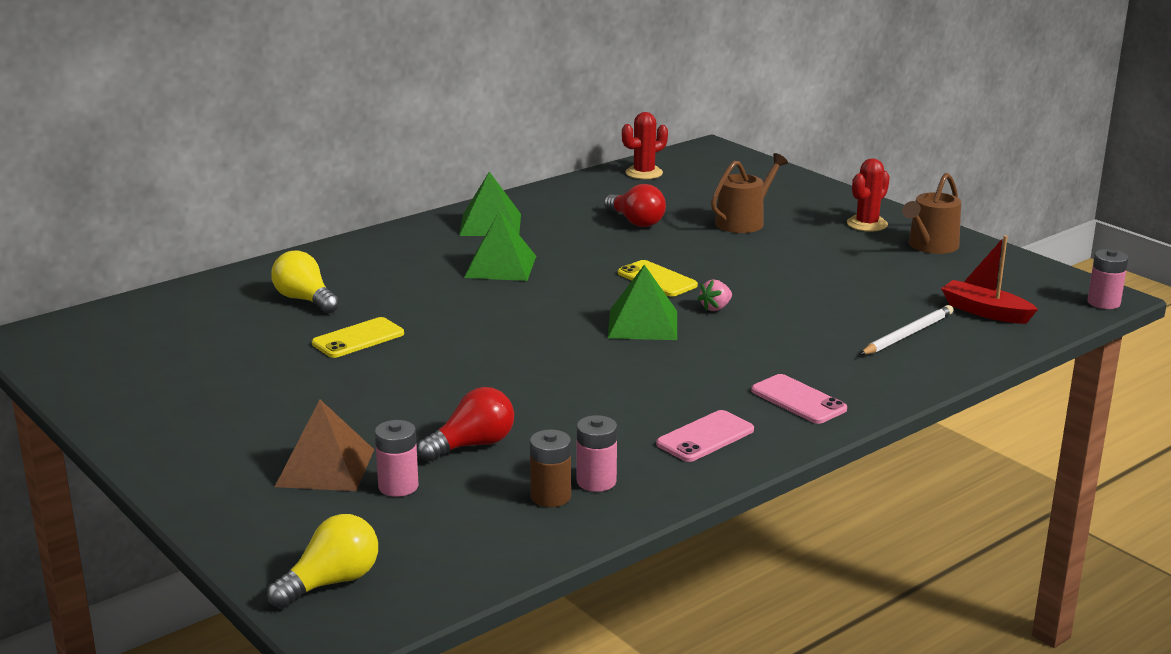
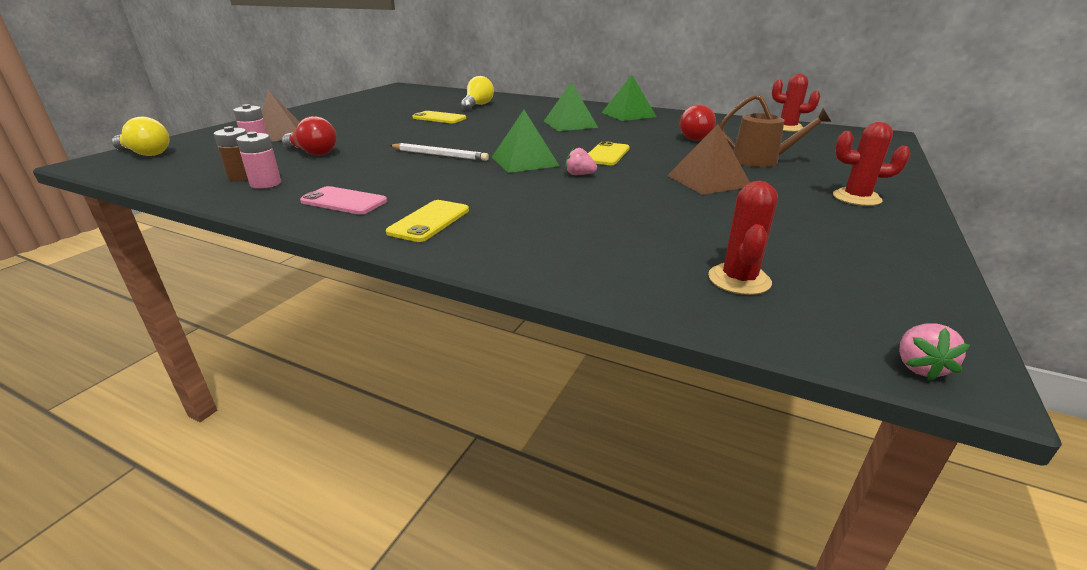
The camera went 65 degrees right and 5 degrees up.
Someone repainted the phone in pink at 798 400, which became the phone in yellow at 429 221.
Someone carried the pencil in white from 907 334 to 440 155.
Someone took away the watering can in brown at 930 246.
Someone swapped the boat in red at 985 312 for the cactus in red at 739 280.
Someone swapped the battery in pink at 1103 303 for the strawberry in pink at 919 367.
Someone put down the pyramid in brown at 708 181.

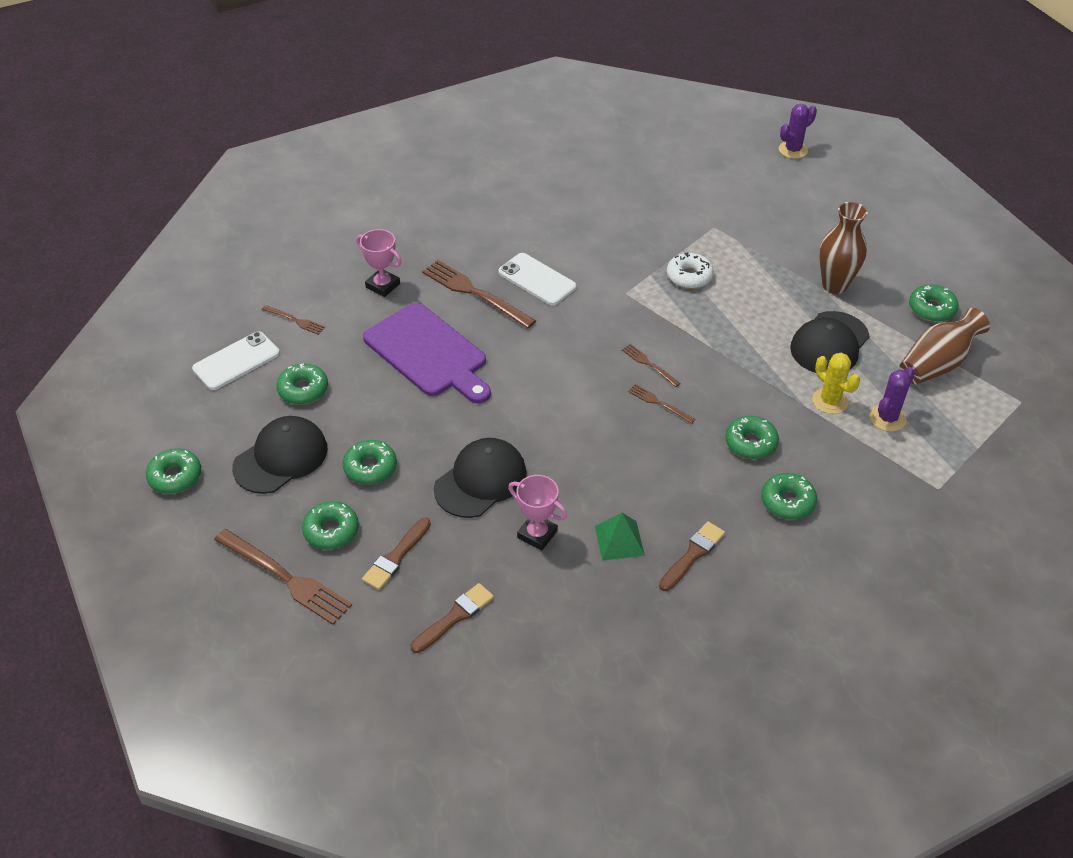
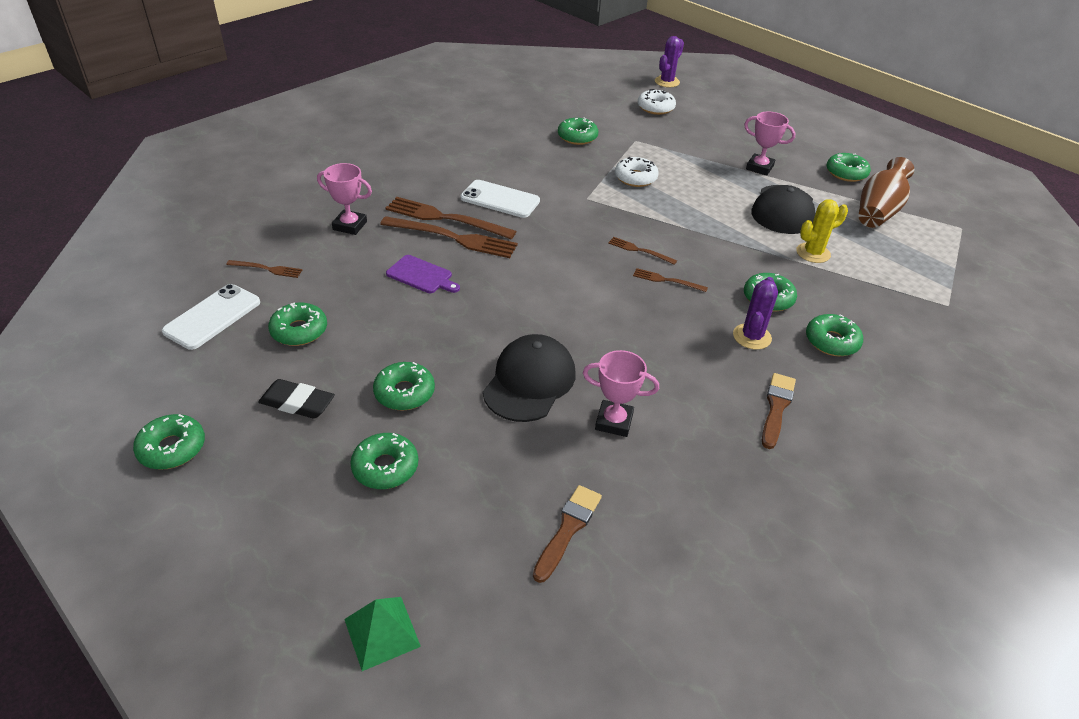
The camera went 20 degrees left and 5 degrees down.
Someone carried the fork in brown from 285 578 to 453 238.
Someone swapped the cap in black at 281 458 for the eraser in black at 297 403.
Someone took away the brush in brown at 396 557.
Someone scaled the cutting board in purple at 428 353 by 0.48.
Someone carried the pyramid in green from 619 540 to 382 632.
Someone rotated the cactus in yellow at 830 401 by 60 degrees counterclockwise.
Someone swapped the vase in brown at 834 285 for the trophy in pink at 759 167.
Someone carried the cactus in purple from 887 418 to 752 337.
Someone put down the donut in green at 577 137.
Someone put down the donut in white at 655 108.

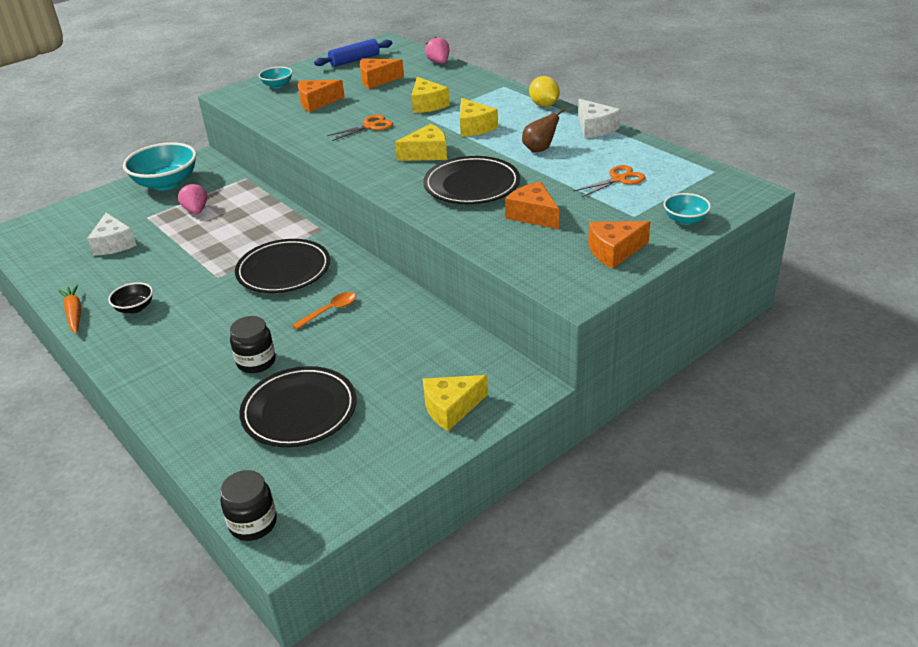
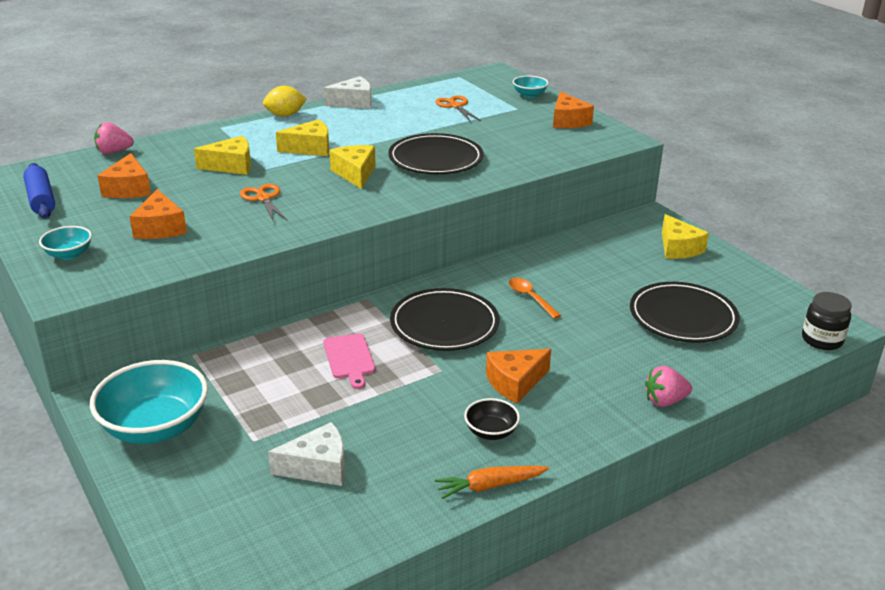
The camera went 85 degrees left and 5 degrees down.
Someone carried the strawberry in pink from 196 210 to 665 401.
Someone took away the jar in black at 256 362.
Someone carried the cheese in orange from 533 215 to 515 382.
Someone took away the pear in brown at 539 149.
Someone put down the cutting board in pink at 349 358.

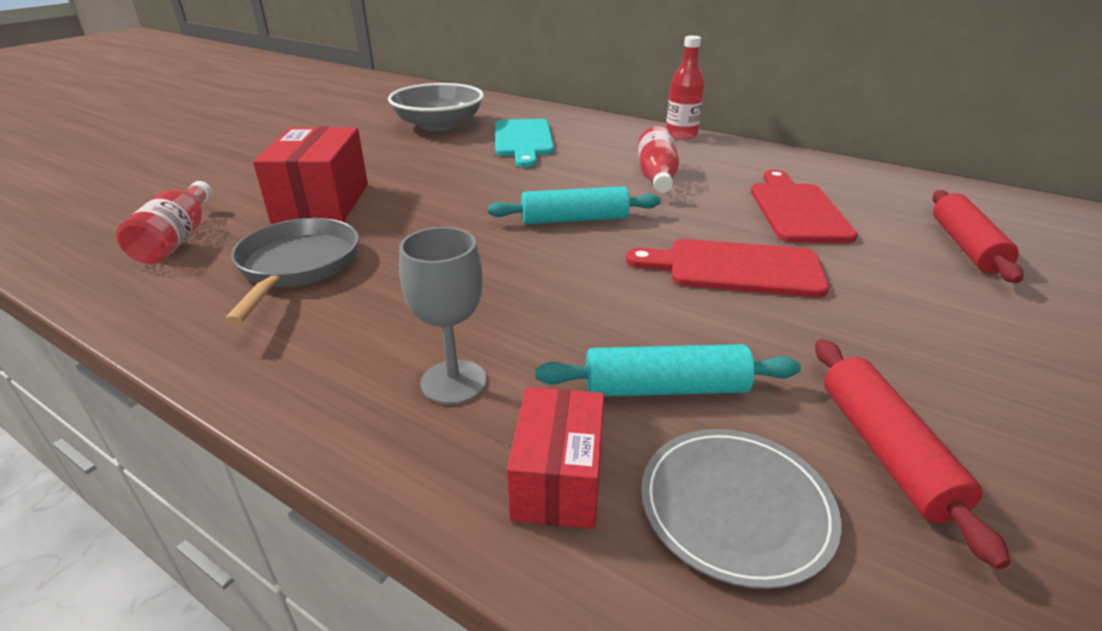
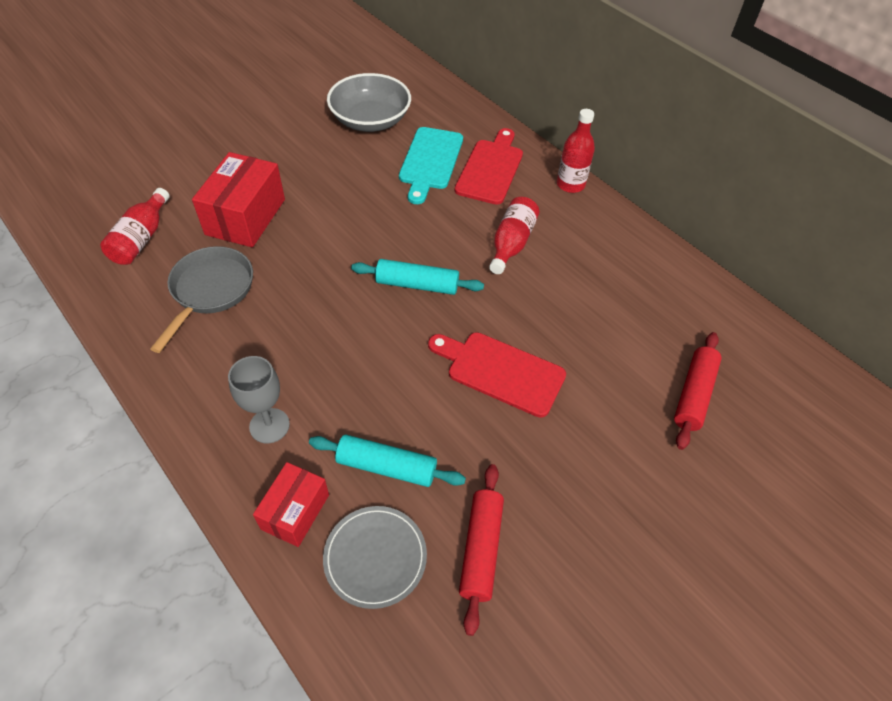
The camera went 15 degrees right and 20 degrees up.
Someone carried the cutting board in red from 797 210 to 490 169.

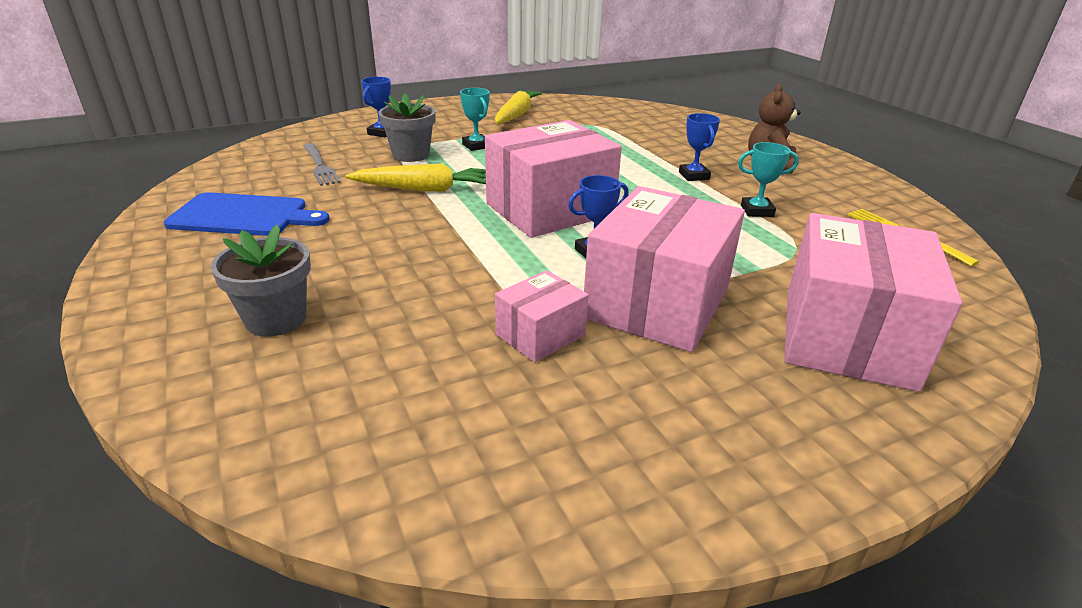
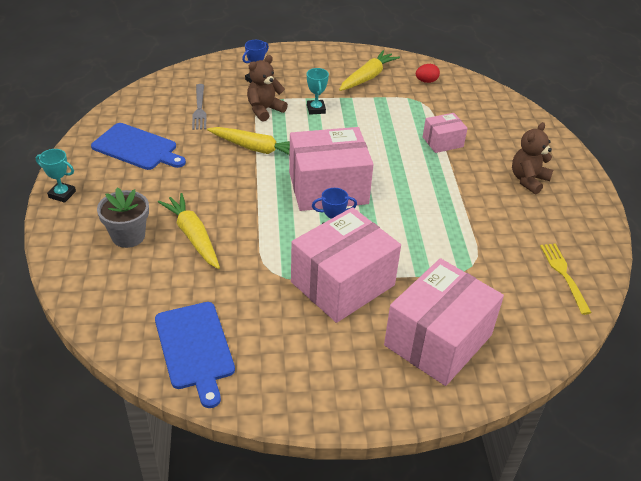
The camera went 20 degrees right and 10 degrees up.
Someone swapped the flower pot in grey at 411 155 for the teddy bear in brown at 264 110.
Someone carried the box in pink from 540 335 to 442 142.
Someone took away the trophy in blue at 694 176.
Someone carried the trophy in turquoise from 757 211 to 62 194.
Someone put down the cutting board in blue at 195 348.
Someone put down the carrot in yellow at 192 236.
Someone put down the egg in red at 426 81.

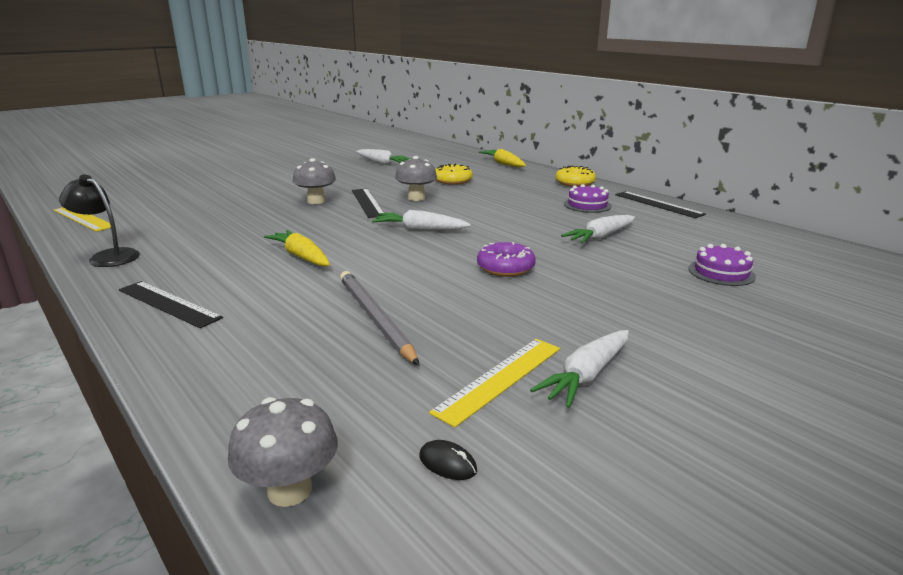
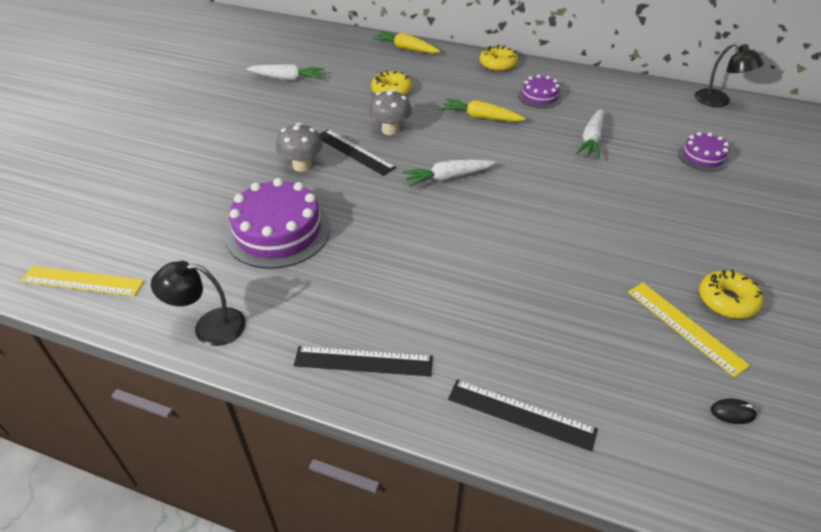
The camera went 30 degrees left and 20 degrees up.
Someone took away the mushroom in grey at 290 490.
Someone carried the carrot in yellow from 301 257 to 481 117.
Someone took away the pencil in grey at 375 318.
Someone rotated the ruler in yellow at 500 379 by 45 degrees counterclockwise.
Someone took away the donut in purple at 505 268.
Someone swapped the carrot in white at 586 376 for the donut in yellow at 727 300.
Someone carried the ruler in black from 658 204 to 521 414.
Someone put down the cake in purple at 278 231.
Someone put down the lamp in black at 718 101.

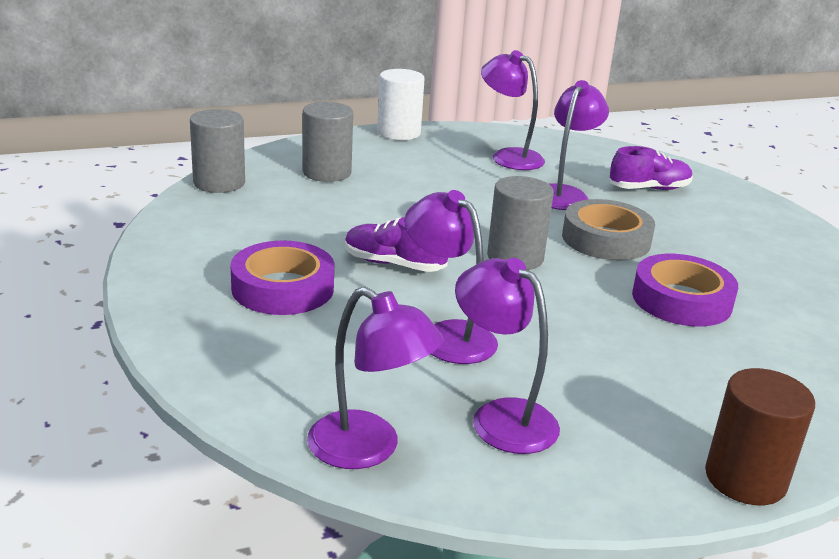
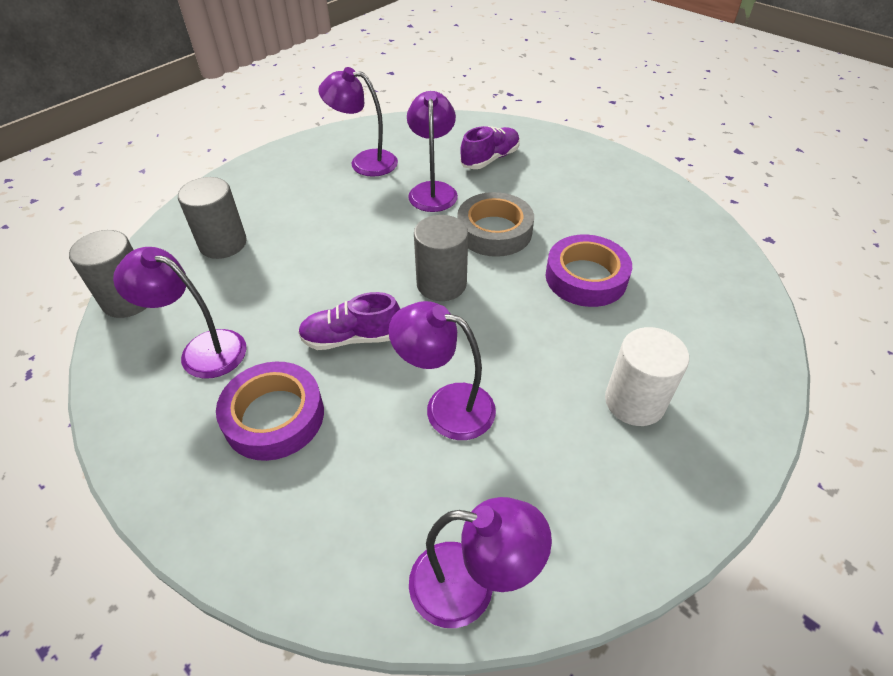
The camera went 25 degrees left and 20 degrees up.
Someone carried the cylinder in white from 398 132 to 634 401.
Someone carried the lamp in purple from 501 417 to 202 350.
Someone took away the cylinder in brown at 745 479.

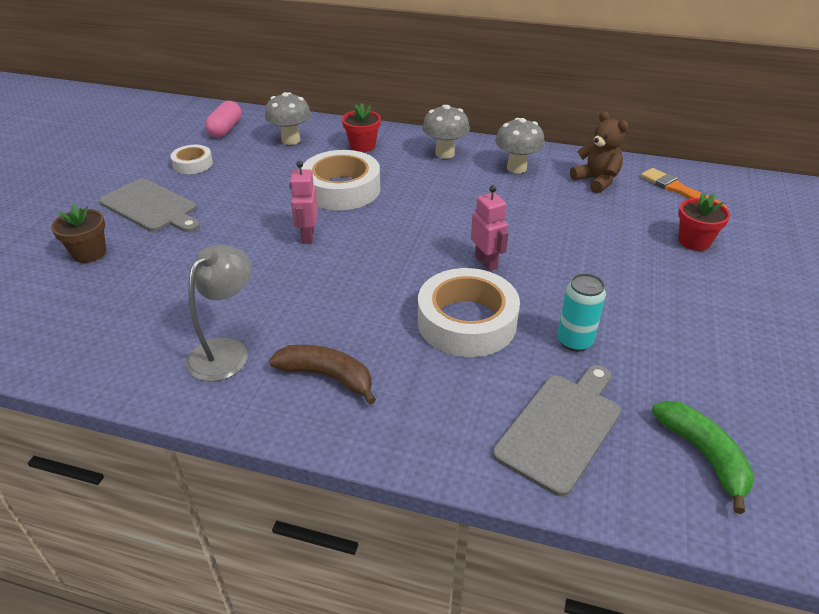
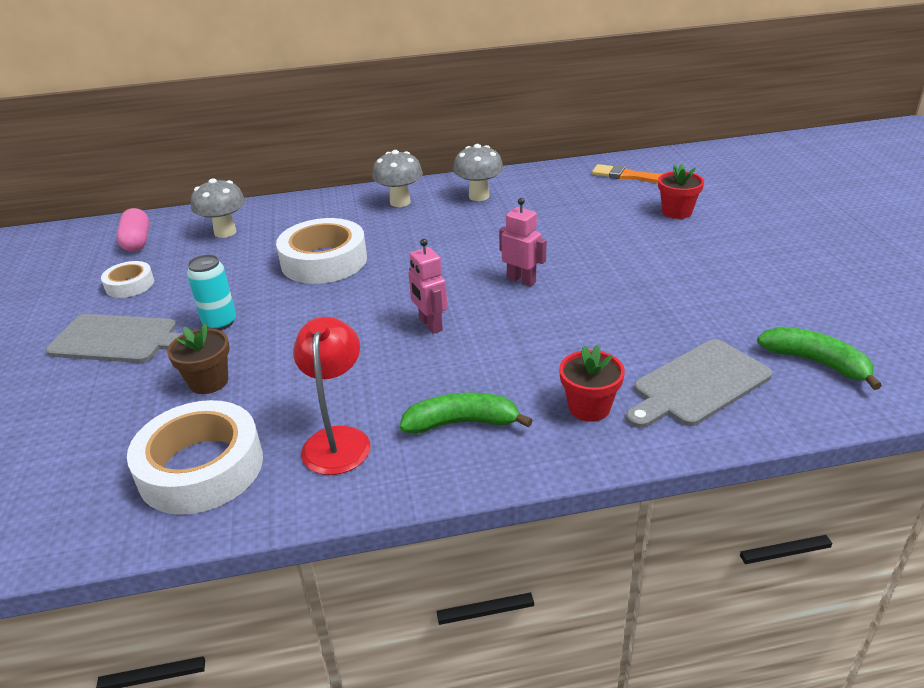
The camera went 25 degrees left and 5 degrees down.
Someone carried the flower pot in brown from 89 253 to 208 382.
Someone repainted the lamp in grey at 226 351, which became the lamp in red at 338 439.
Someone repainted the banana in brown at 327 376, which became the banana in green at 462 423.
Someone carried the robot in pink from 307 236 to 430 325.
Someone carried the flower pot in red from 362 146 to 589 407.
Someone carried the tape in white from 467 322 to 201 468.
Someone rotated the cutting board in grey at 561 428 by 135 degrees counterclockwise.
Someone carried the can in turquoise from 574 341 to 220 322.
Someone took away the teddy bear in brown at 596 181.

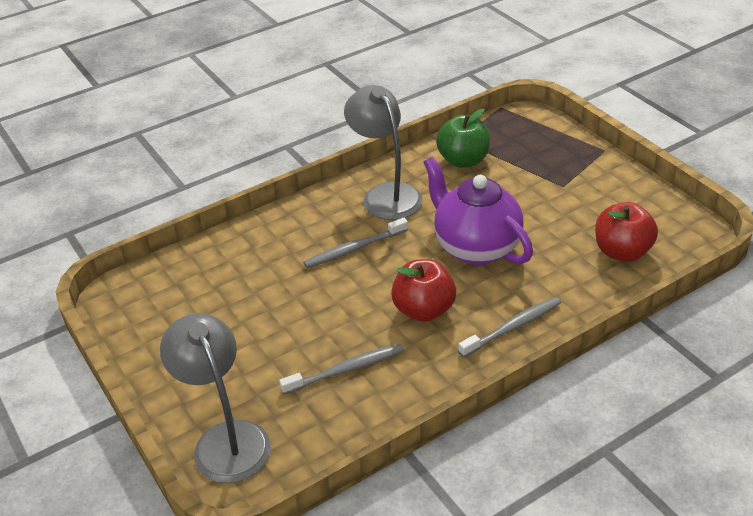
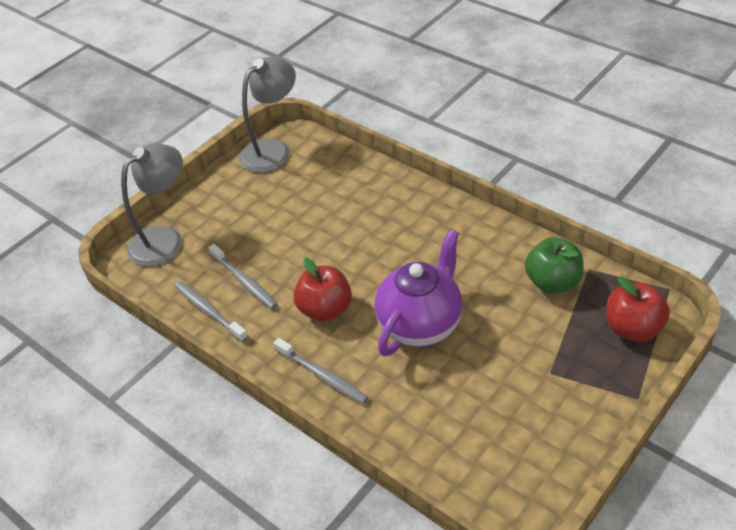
The camera went 75 degrees right and 5 degrees up.
Someone carried the toothbrush in grey from 354 249 to 209 311.
Someone carried the lamp in grey from 386 194 to 273 150.
Someone carried the apple in red from 622 252 to 633 329.

